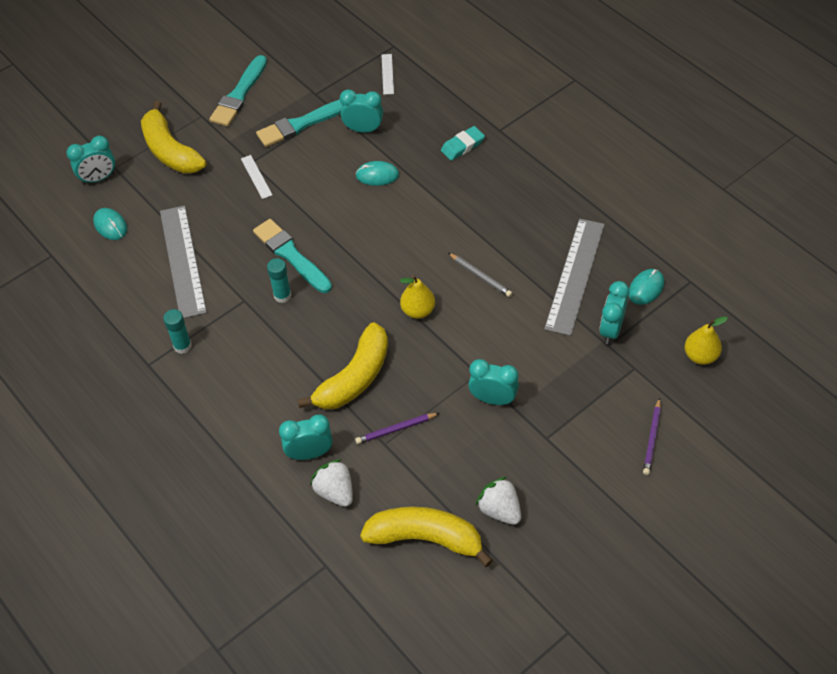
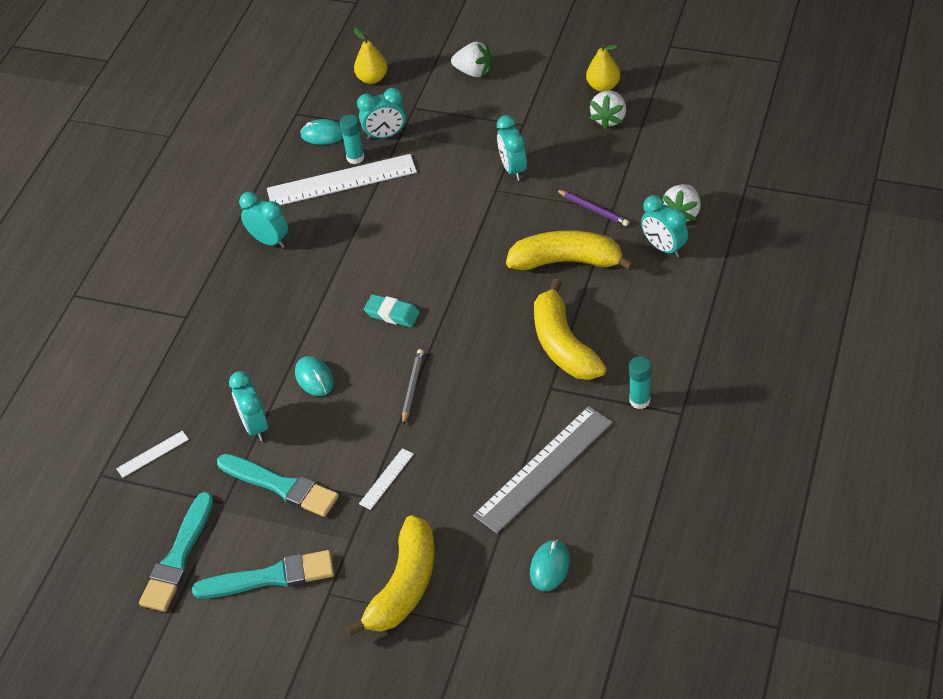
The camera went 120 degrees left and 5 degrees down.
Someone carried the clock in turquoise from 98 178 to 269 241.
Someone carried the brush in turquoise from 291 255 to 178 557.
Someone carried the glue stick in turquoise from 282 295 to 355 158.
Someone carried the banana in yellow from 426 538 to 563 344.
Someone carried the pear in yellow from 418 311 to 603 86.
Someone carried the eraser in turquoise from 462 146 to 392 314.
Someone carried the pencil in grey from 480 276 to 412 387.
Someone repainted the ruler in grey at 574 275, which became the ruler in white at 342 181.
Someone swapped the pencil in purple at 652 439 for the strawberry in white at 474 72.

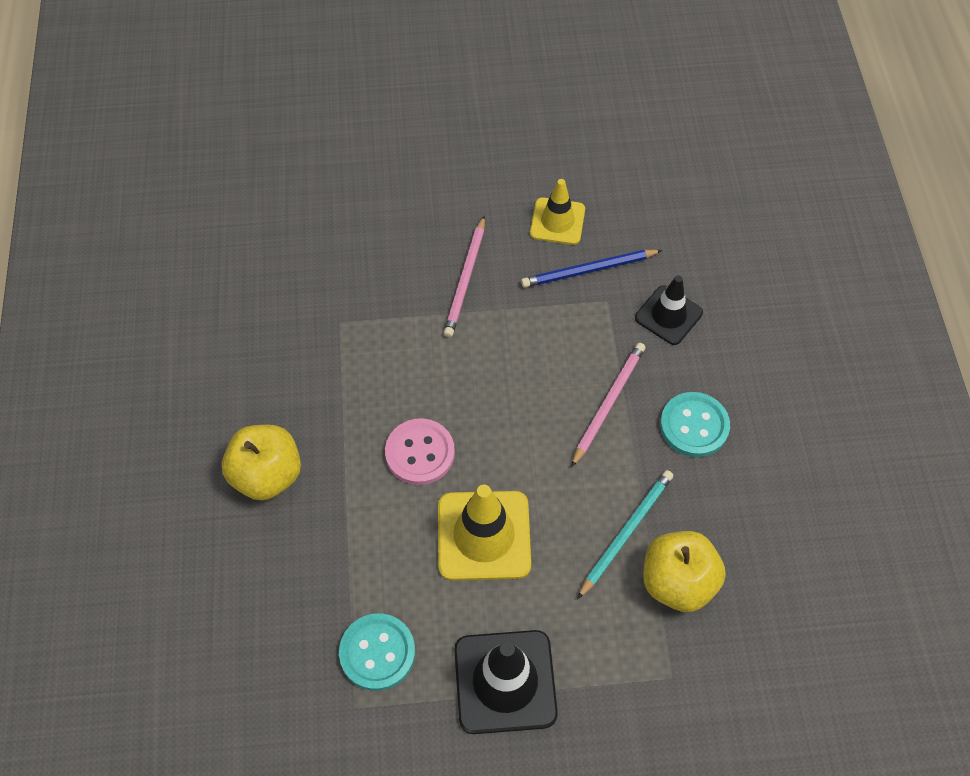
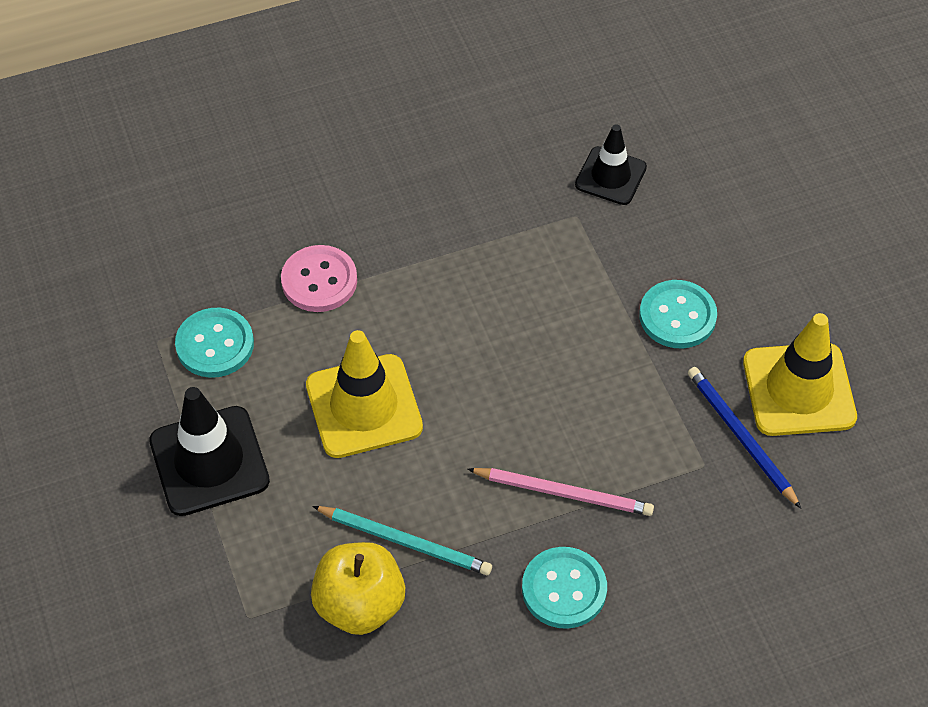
The camera went 75 degrees right and 5 degrees down.
Someone took away the apple in yellow at 267 475.
Someone carried the button in pink from 420 453 to 319 280.
Someone swapped the pencil in pink at 466 279 for the button in turquoise at 677 316.
Someone scaled the traffic cone in yellow at 557 221 by 1.56.
Someone carried the traffic cone in black from 668 315 to 610 176.

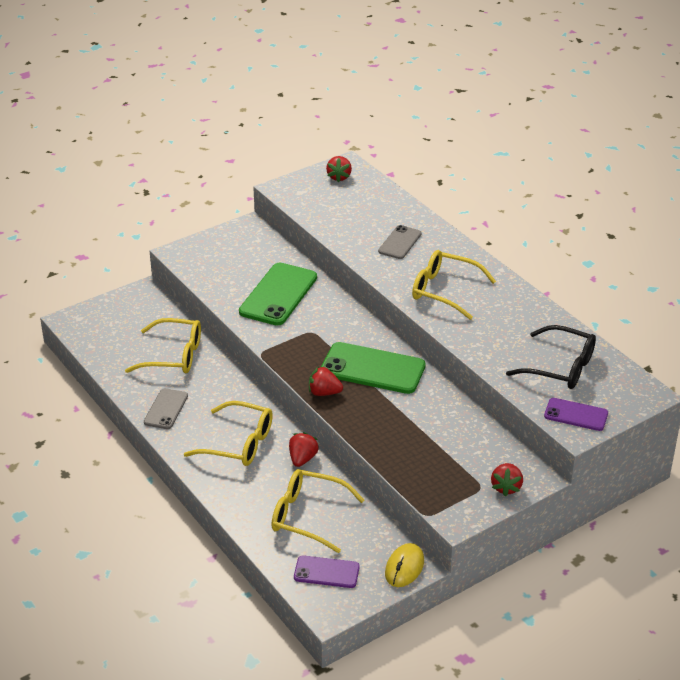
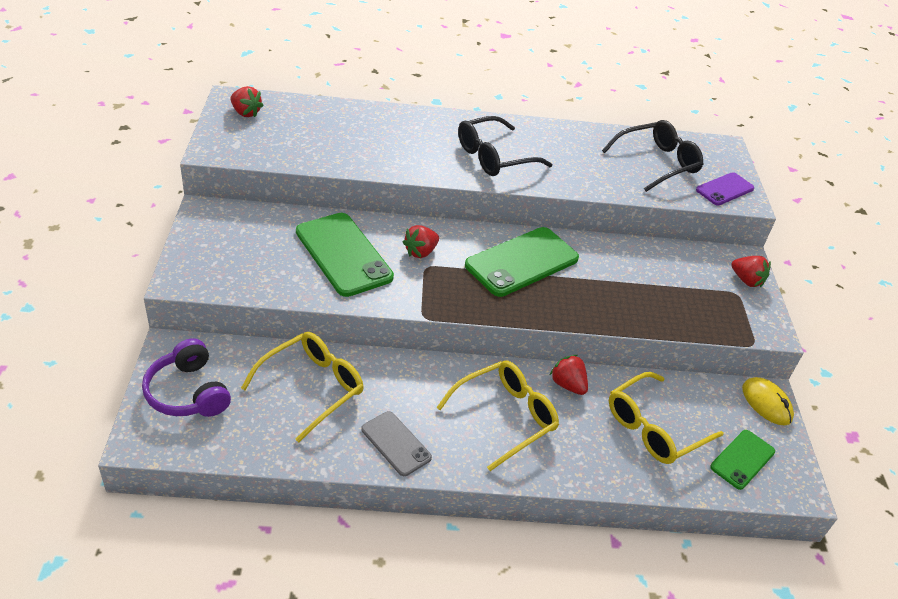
The camera went 60 degrees left and 5 degrees up.
Someone repainted the phone in purple at 326 572, which became the phone in green at 742 459.
Someone carried the strawberry in red from 324 393 to 420 252.
Someone took away the phone in grey at 400 242.
Someone repainted the glasses in yellow at 444 291, which became the glasses in black at 494 157.
Someone put down the headphones in purple at 188 392.

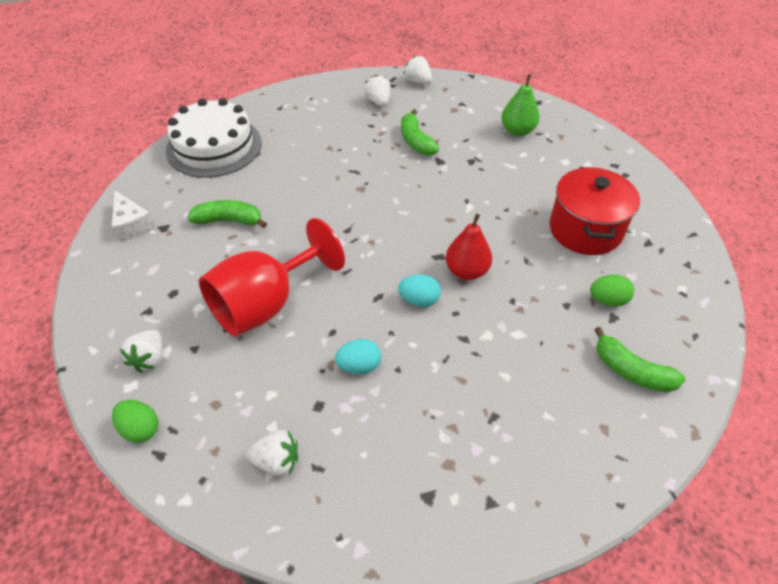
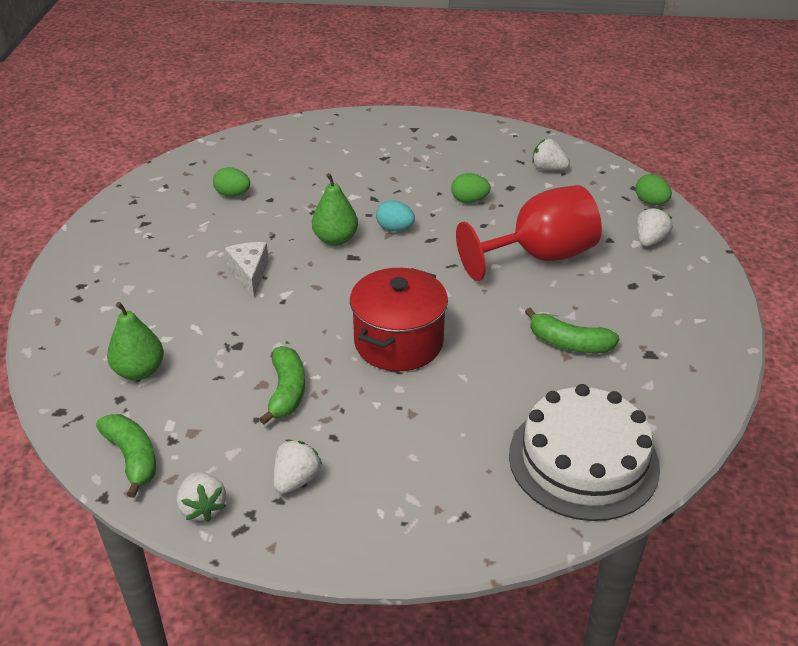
The camera went 160 degrees left and 10 degrees down.
Someone carried the cheese in white from 132 224 to 250 273.
Someone repainted the egg in turquoise at 359 366, which became the egg in green at 469 200.
Someone rotated the strawberry in white at 378 102 by 150 degrees counterclockwise.
Someone repainted the pear in red at 466 271, which became the pear in green at 335 239.
Someone carried the pot in red from 585 230 to 398 342.
Someone carried the banana in green from 631 371 to 132 458.

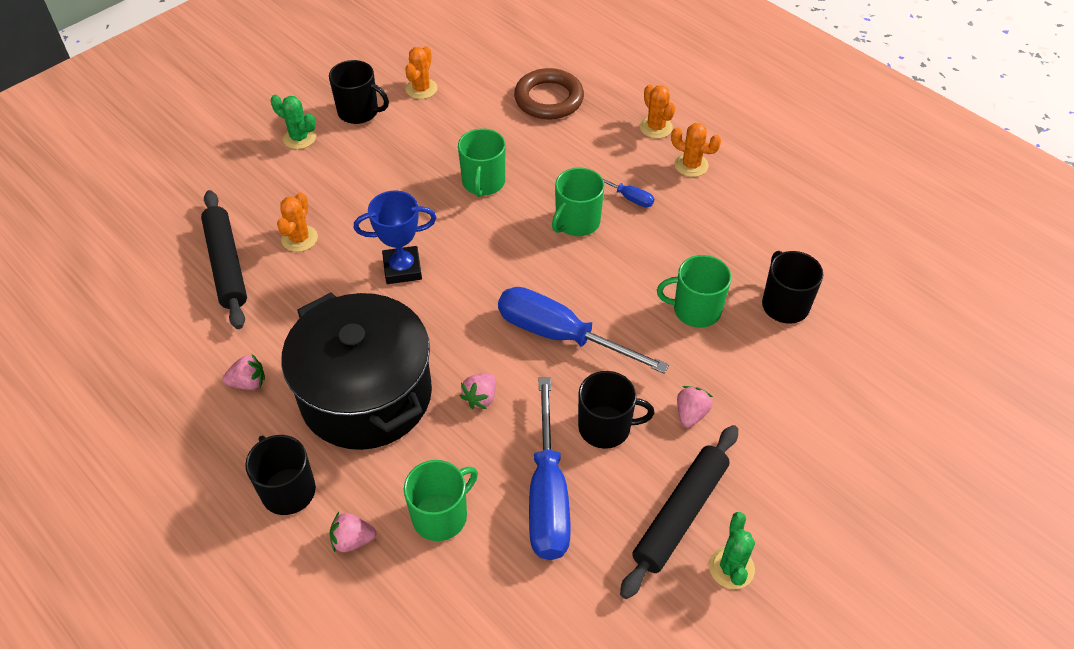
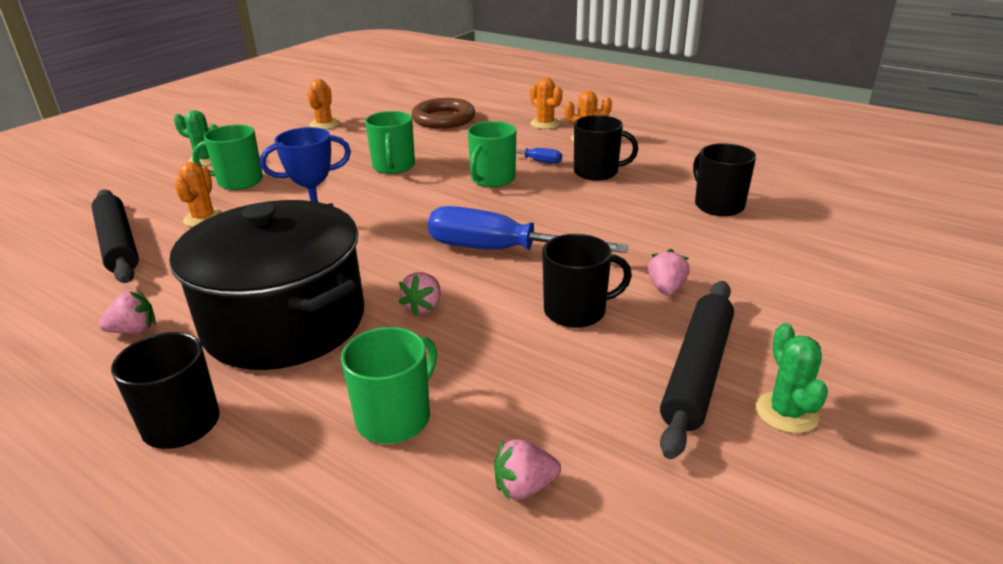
The camera went 10 degrees left and 20 degrees down.
Someone carried the mug in black from 359 112 to 597 172.
Someone carried the strawberry in pink from 352 540 to 524 487.
Someone took away the screwdriver in blue at 548 495.
Someone carried the mug in green from 695 310 to 239 181.

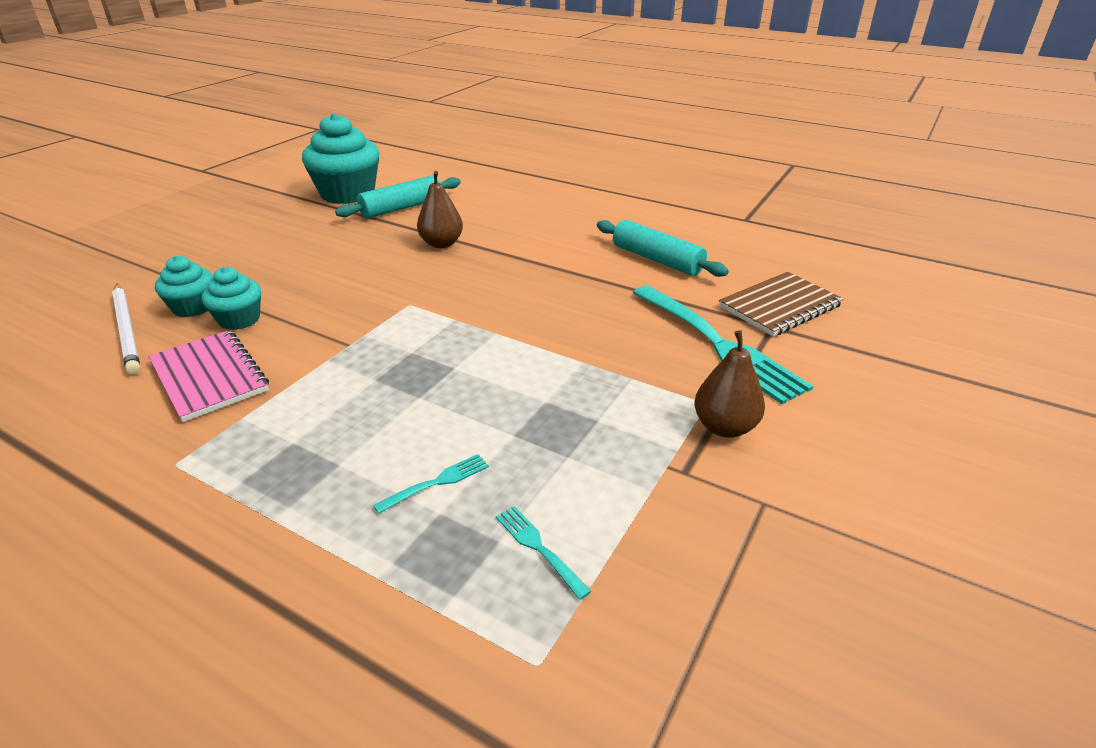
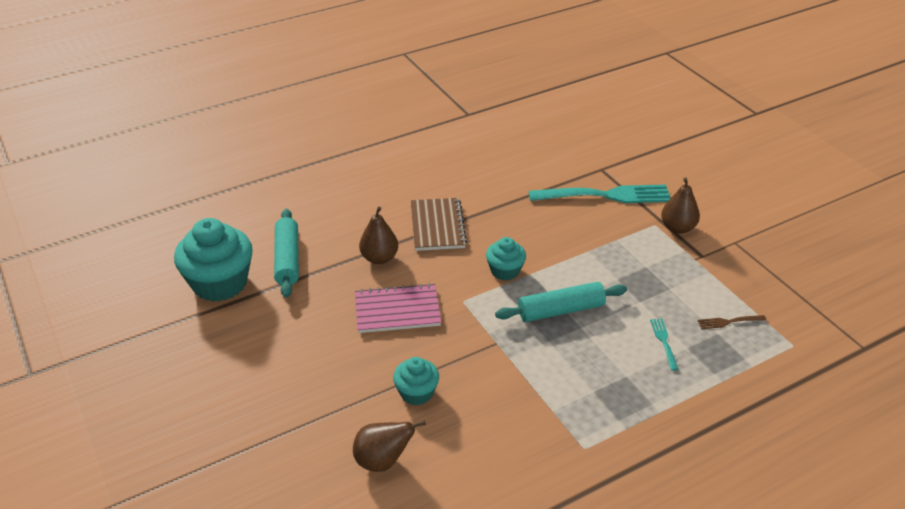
The camera went 60 degrees left and 5 degrees up.
Someone swapped the pencil in white at 127 330 for the pear in brown at 383 461.
Someone carried the notebook in pink from 209 377 to 397 310.
Someone carried the cupcake in turquoise from 193 307 to 505 271.
Someone repainted the fork in turquoise at 539 548, which became the fork in brown at 729 322.
Someone carried the rolling pin in turquoise from 657 259 to 561 310.
Someone carried the notebook in brown from 779 306 to 437 226.

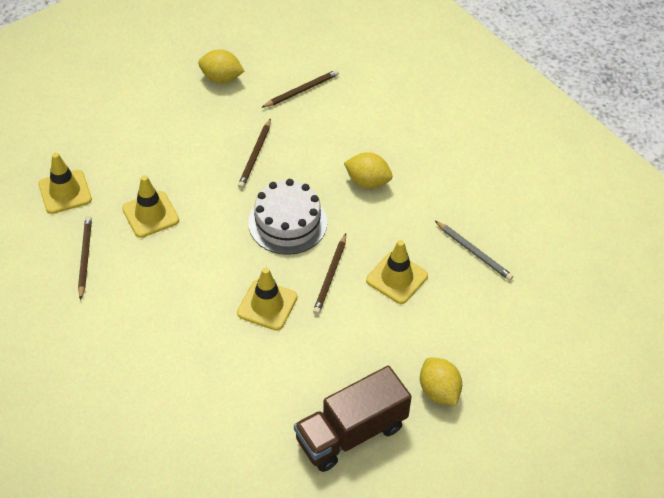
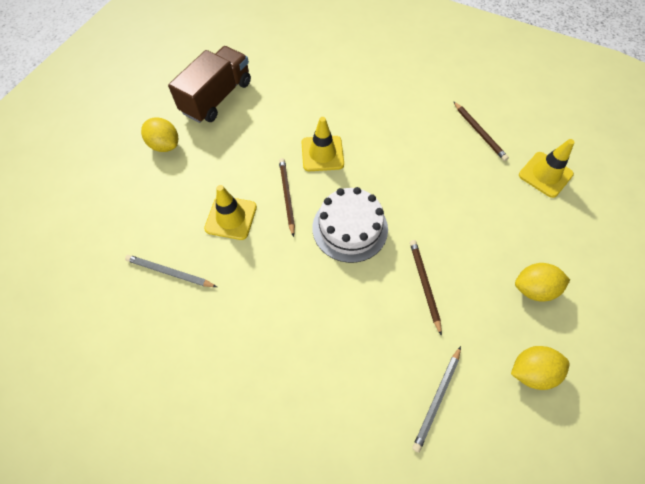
The camera went 155 degrees right and 10 degrees up.
Someone took away the traffic cone in yellow at 150 214.
Someone repainted the pencil in brown at 301 90, which became the pencil in grey at 437 399.
Someone carried the lemon in yellow from 367 182 to 533 289.

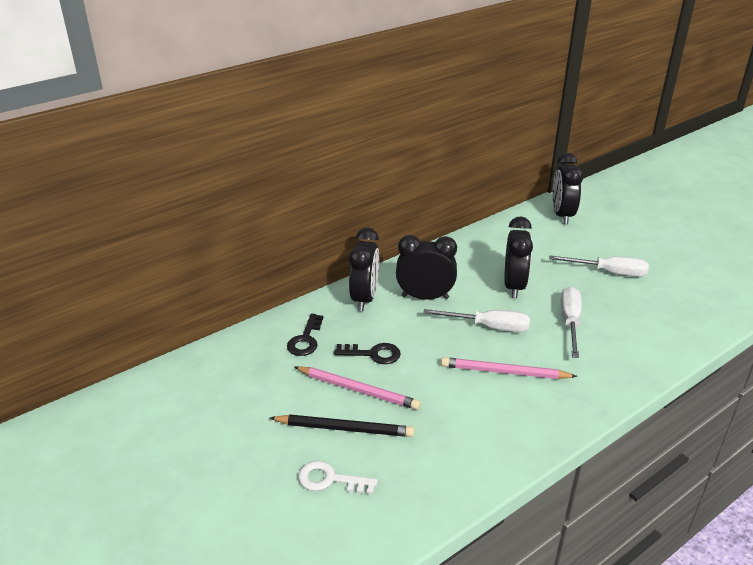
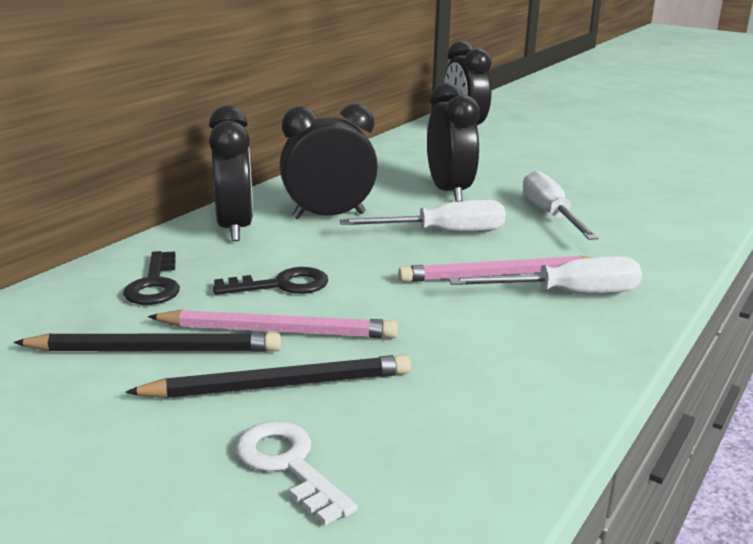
The camera went 20 degrees left and 10 degrees down.
Someone rotated the key in white at 330 479 by 60 degrees clockwise.
Someone carried the screwdriver in white from 609 272 to 567 294.
Someone put down the pencil in black at 155 350.

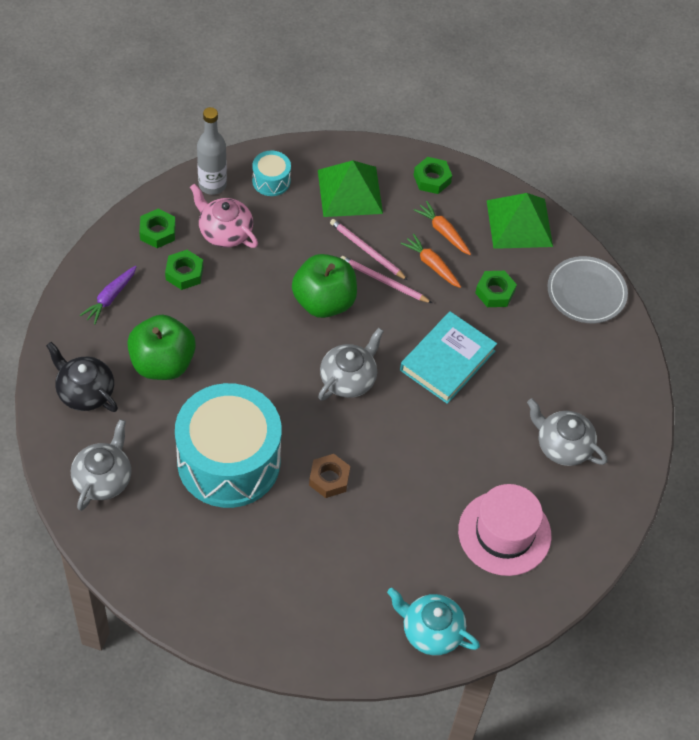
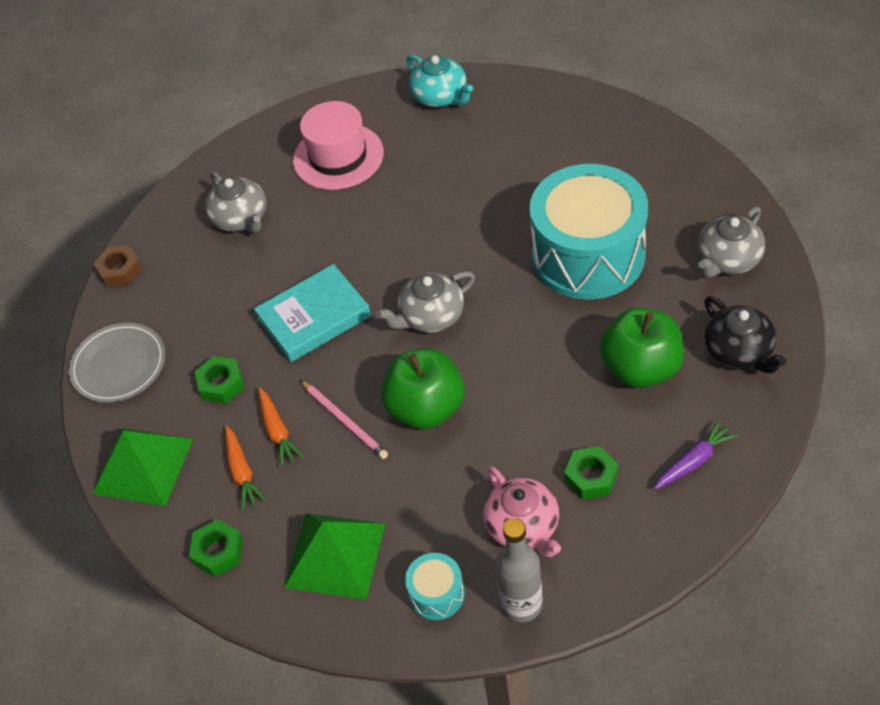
The camera went 150 degrees left and 5 degrees down.
Someone took away the nut in green at 158 232.
Someone carried the nut in brown from 329 479 to 120 271.
Someone took away the pencil in pink at 367 250.

